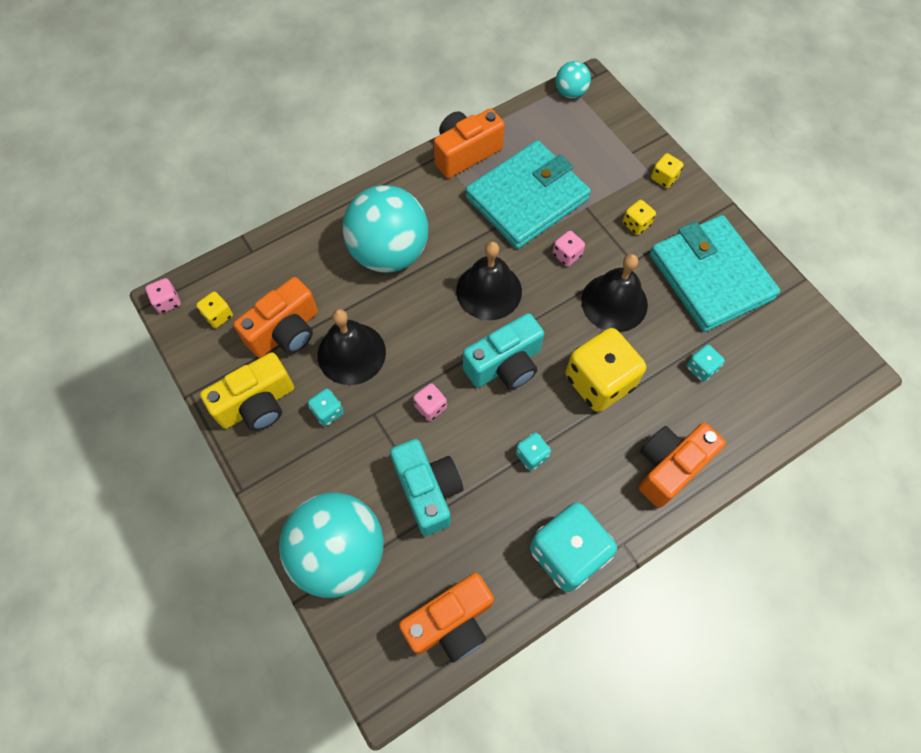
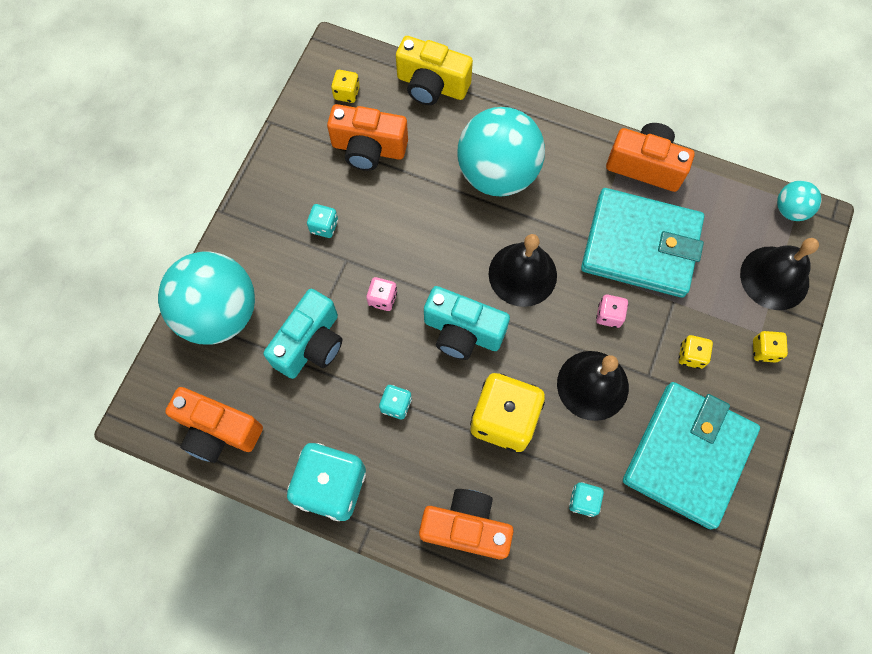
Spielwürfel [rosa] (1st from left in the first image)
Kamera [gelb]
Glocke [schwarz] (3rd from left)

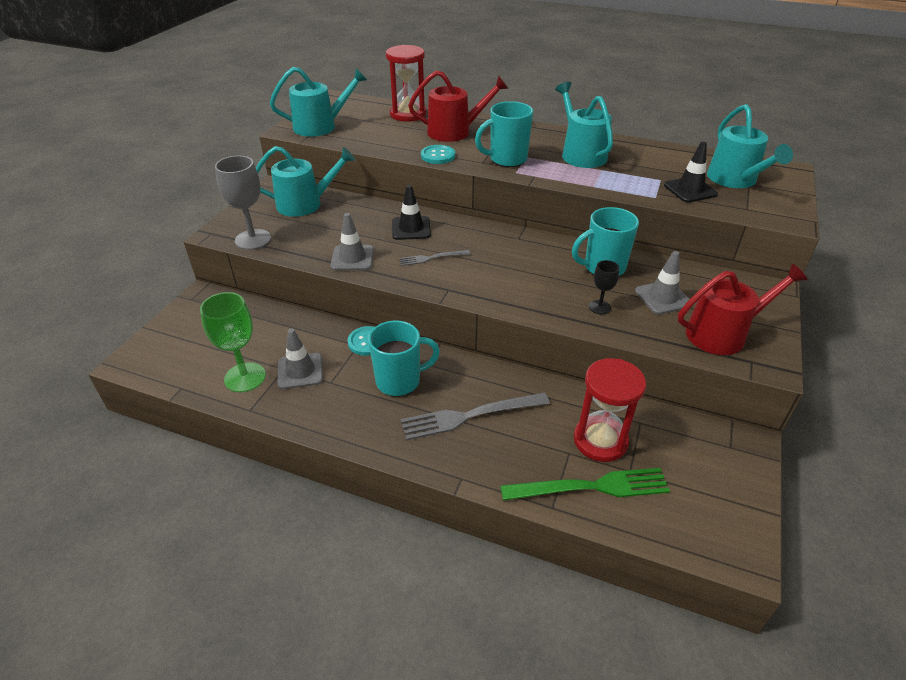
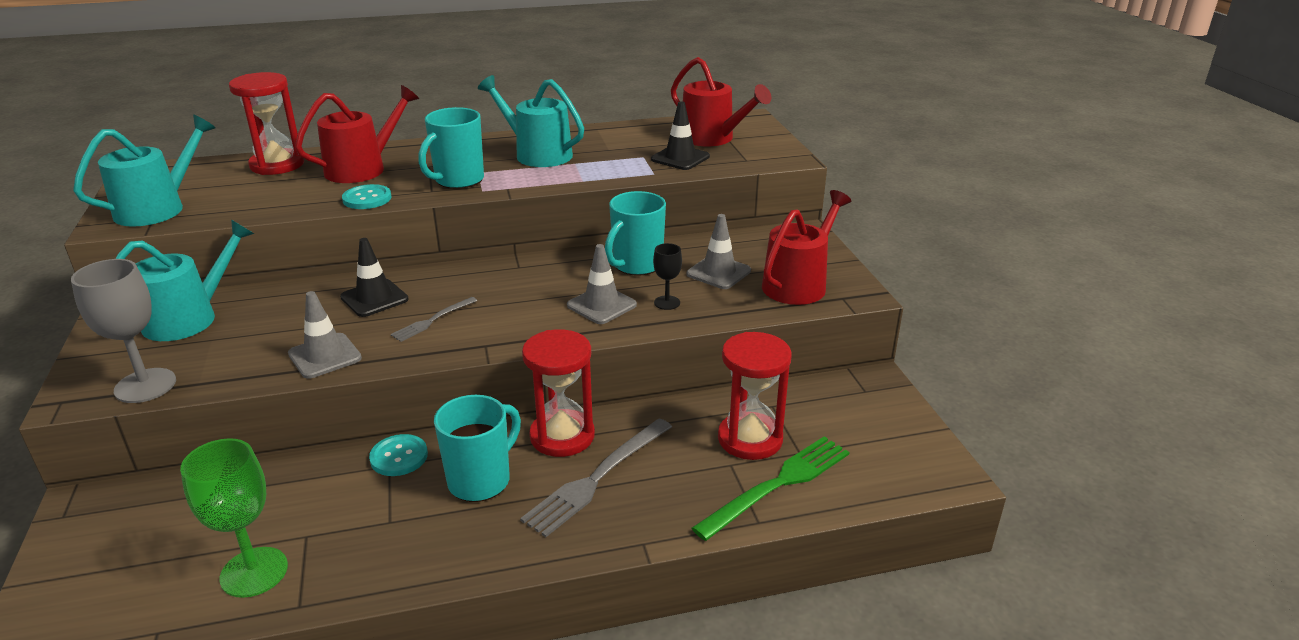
Sanduhr [rot] (2nd from left)
Leitkegel [grau] (2nd from left)
Gießkanne [rot] (2nd from left)

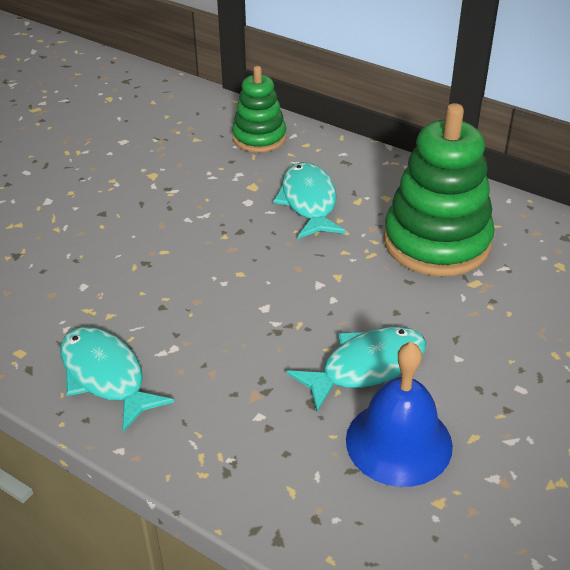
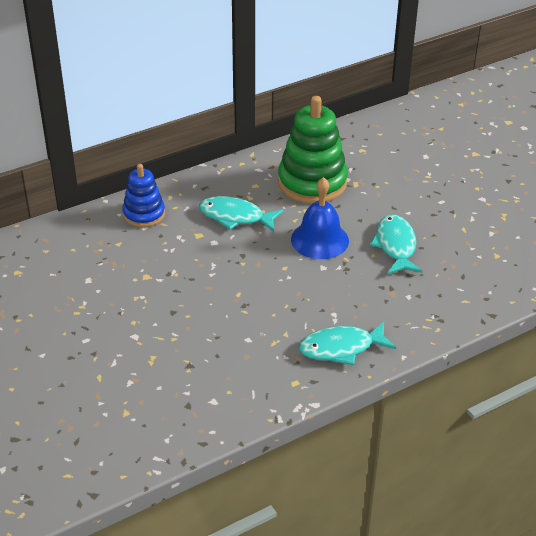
Glocke [blau]
Stapelspielzeug [blau]

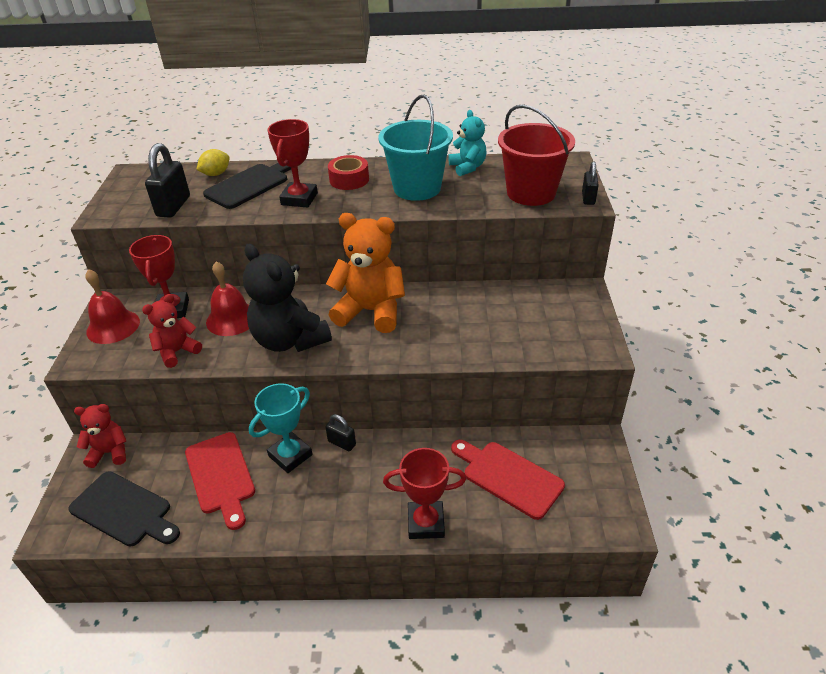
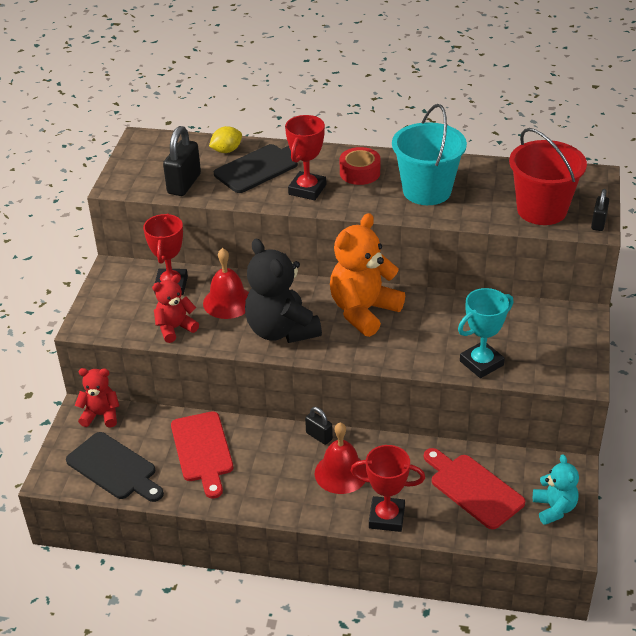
Glocke [rot] (2nd from left)
Pokal [türkis]
Teddybär [türkis]
Teddybär [orange]

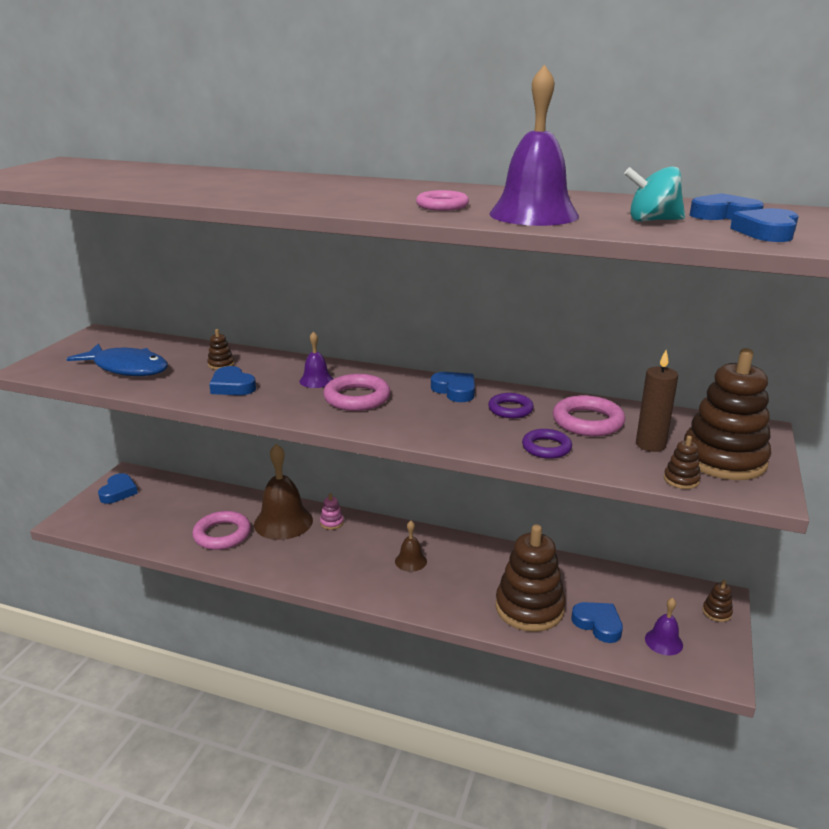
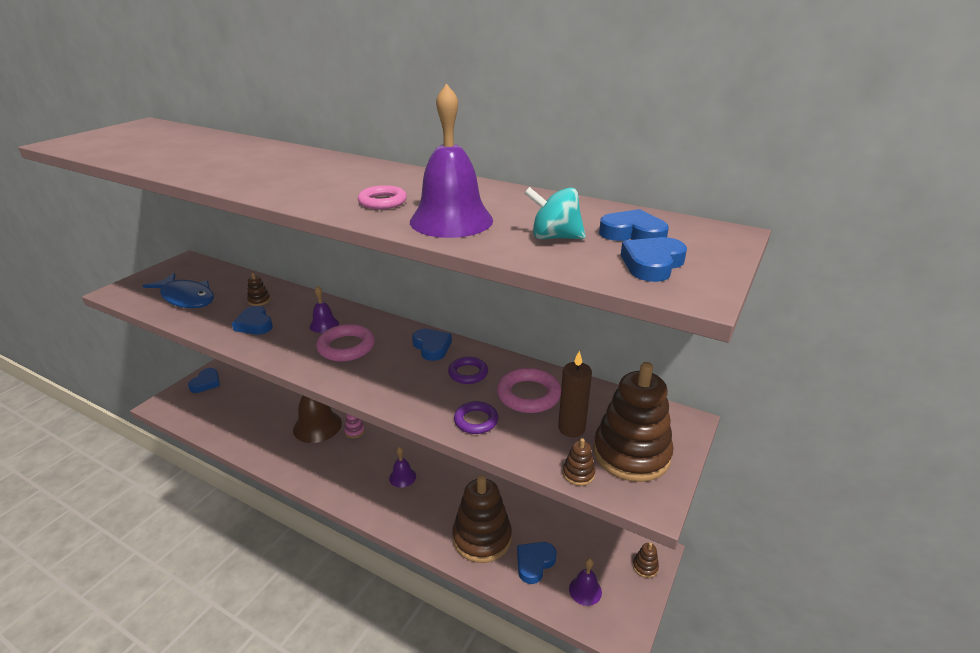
Ring [rosa] (1st from left in the first image)
Glocke [lila] (2nd from left)
Herz [blau] (4th from left)

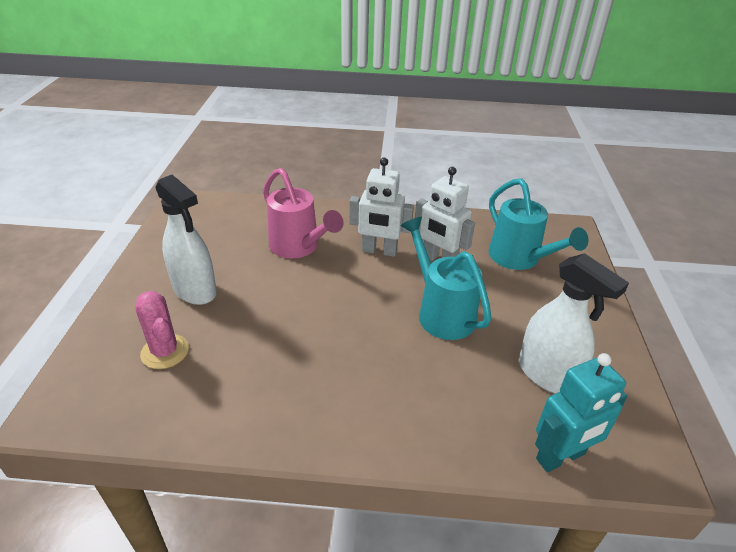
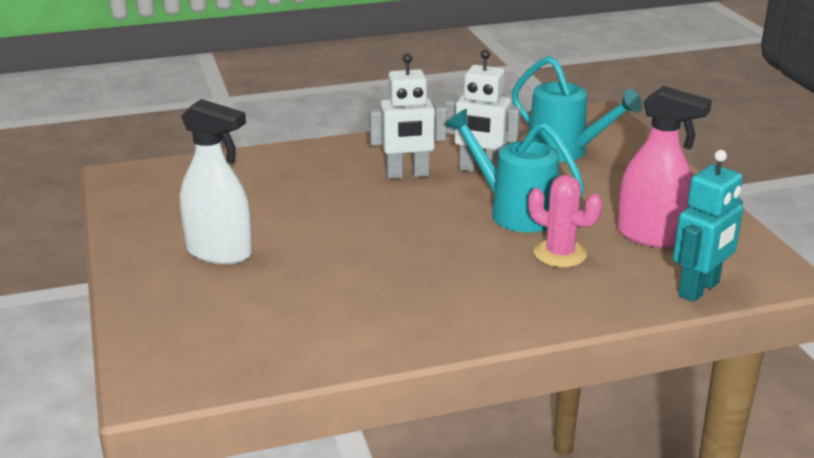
Gießkanne [rosa]
Kaktus [rosa]
Sprühflasche [rosa]

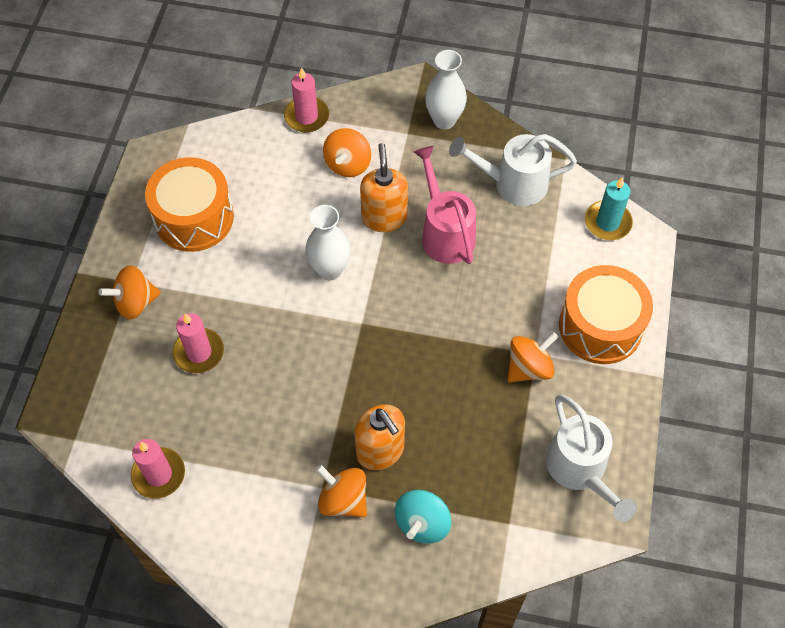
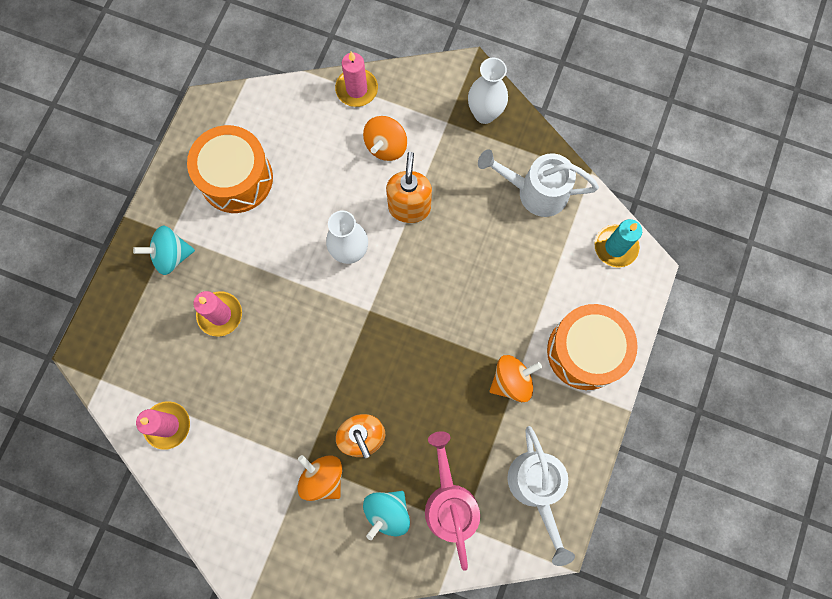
Gießkanne [rosa]
Kreisel [türkis] (1st from left)

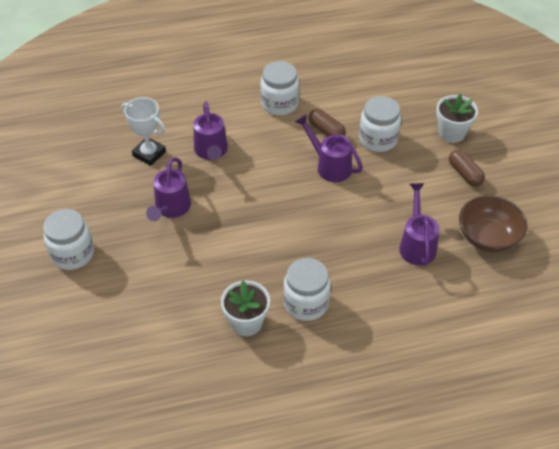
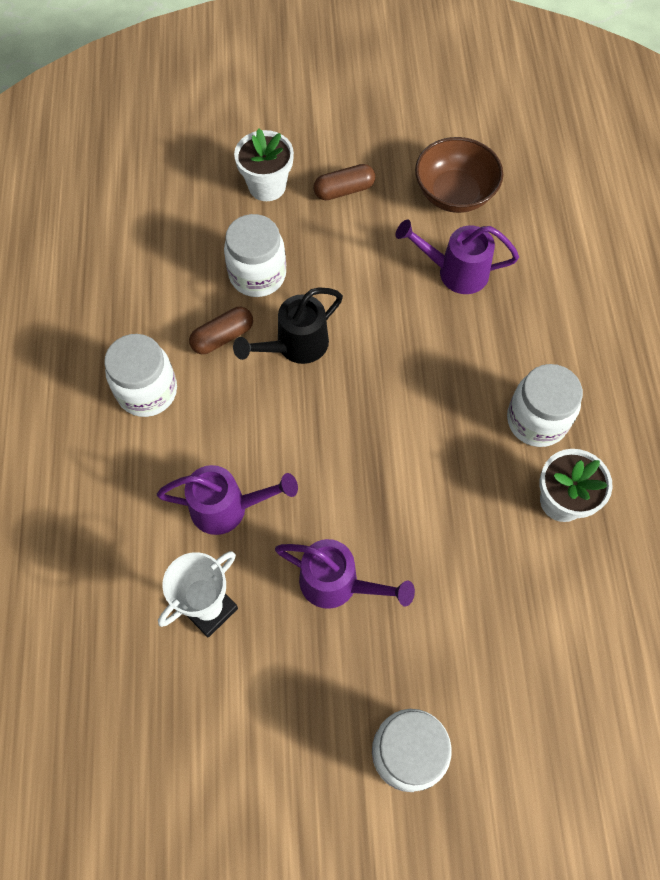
Gießkanne [schwarz]

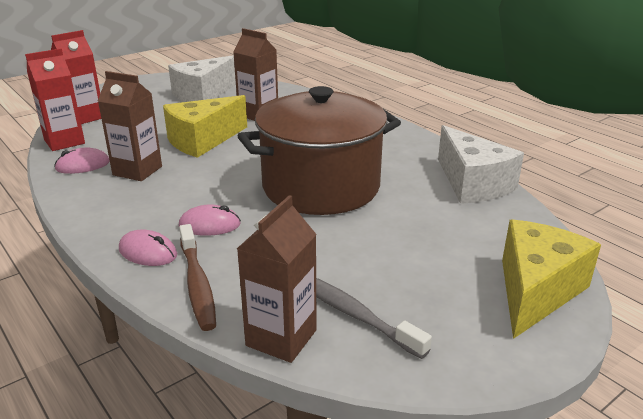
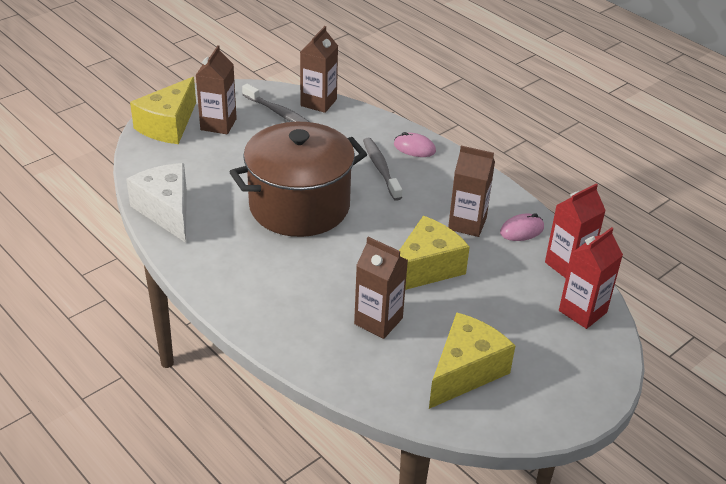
Zahnbürste [braun]
Getränkekarton [braun] (1st from left)
Zahnbürste [grau] (2nd from left)
Käse [gelb] (3rd from left)

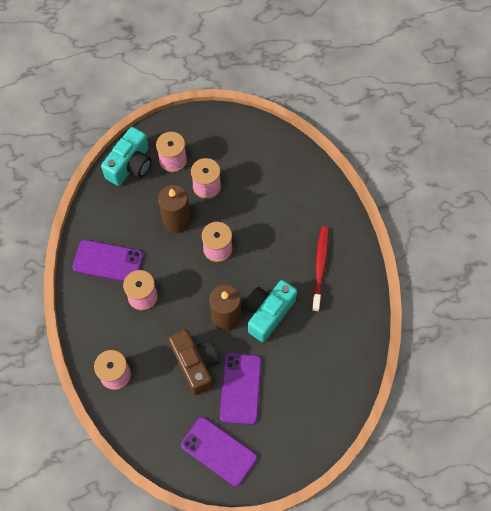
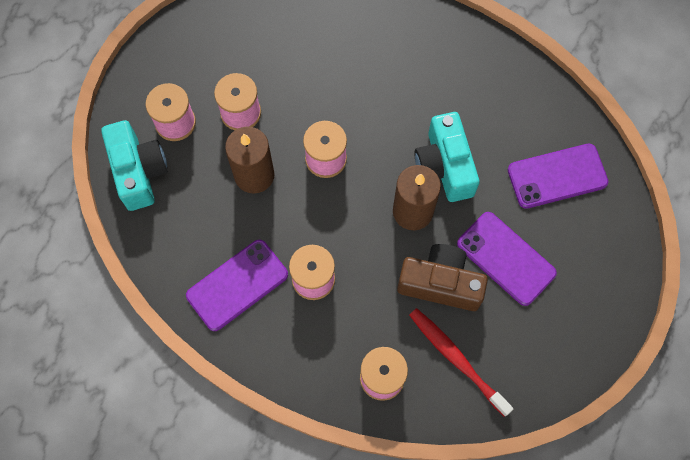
Handy [lila] (3rd from left)
Zahnbürste [rot]

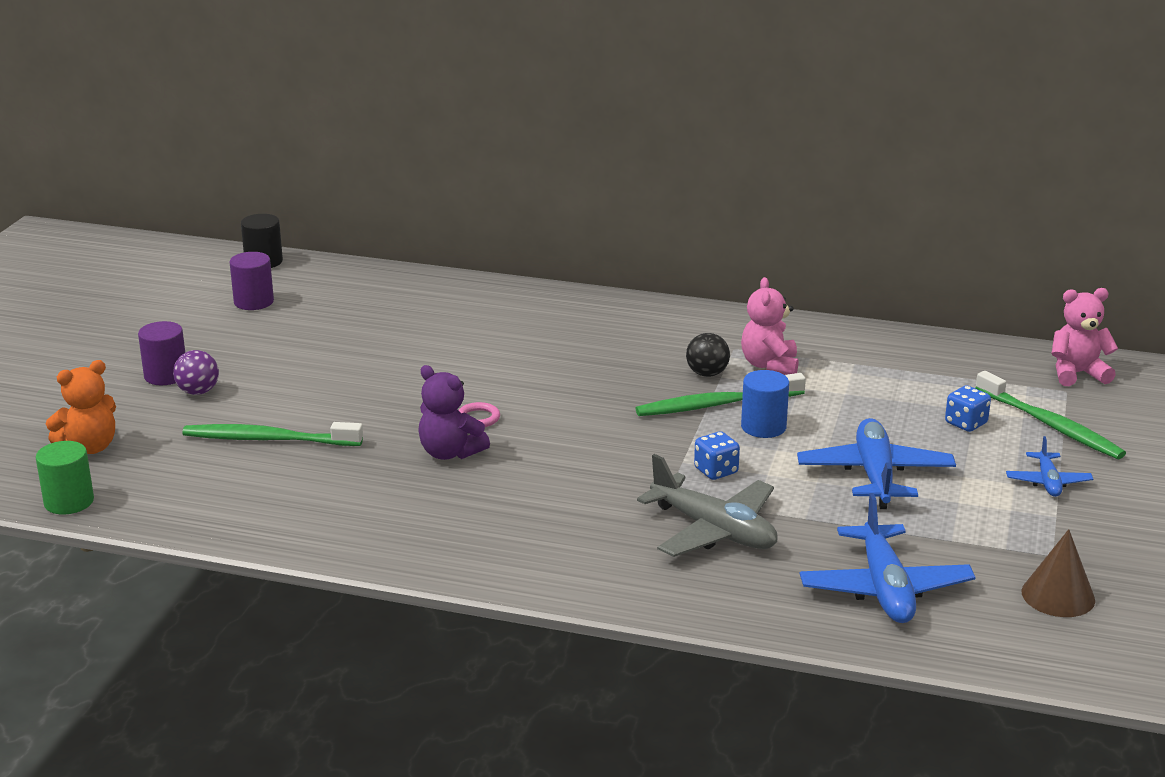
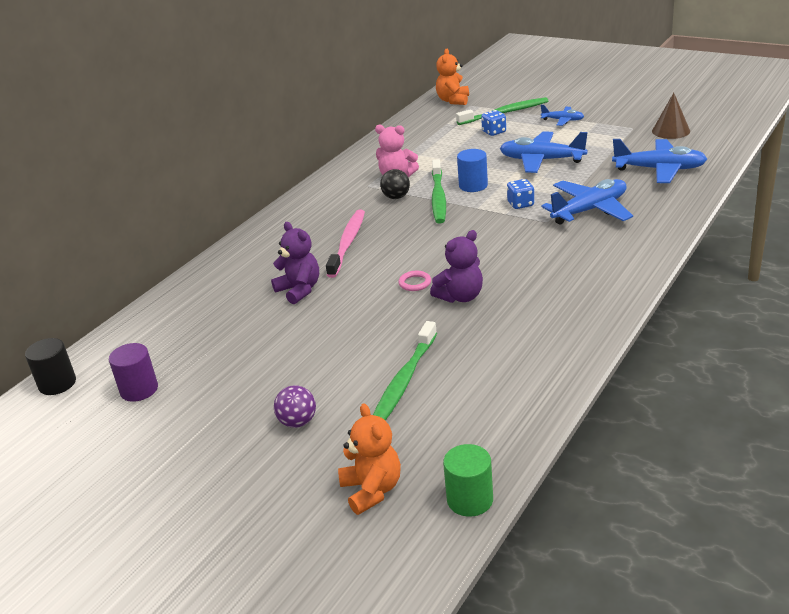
Vollzylinder [lila] (1st from left in the first image)
Teddybär [lila] (1st from left)
Zahnbürste [rosa]
Flugzeug [blau] (3rd from left)
Teddybär [orange] (2nd from left)

